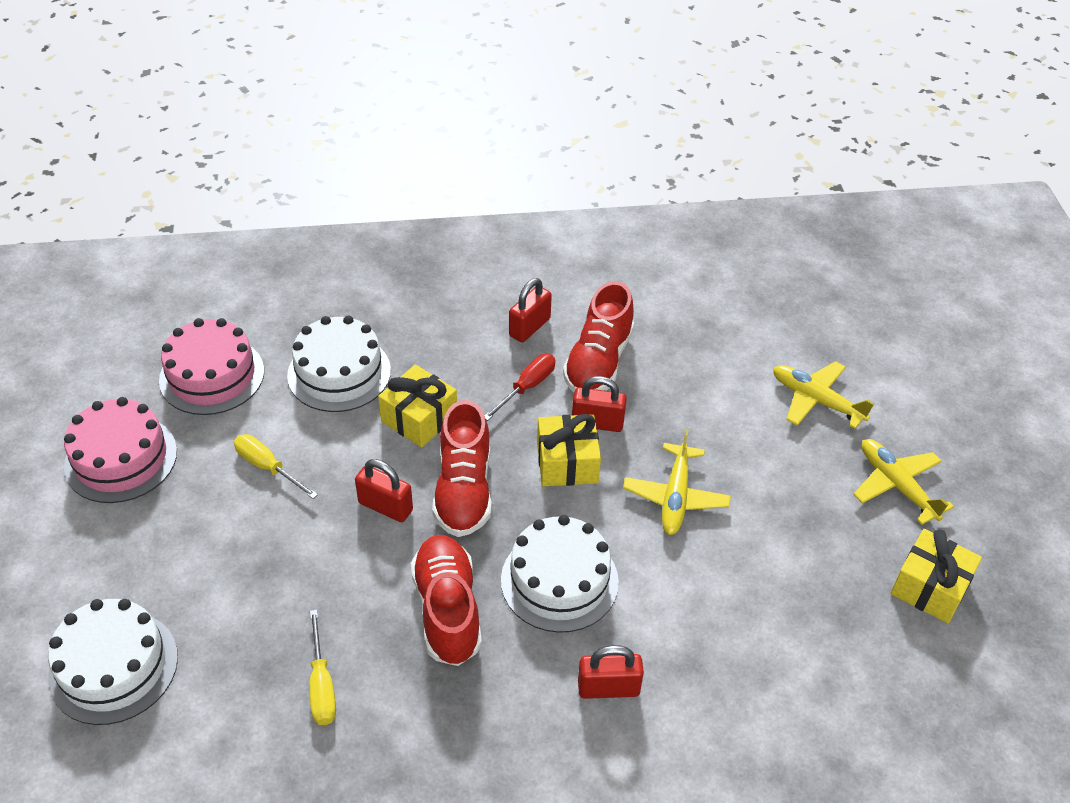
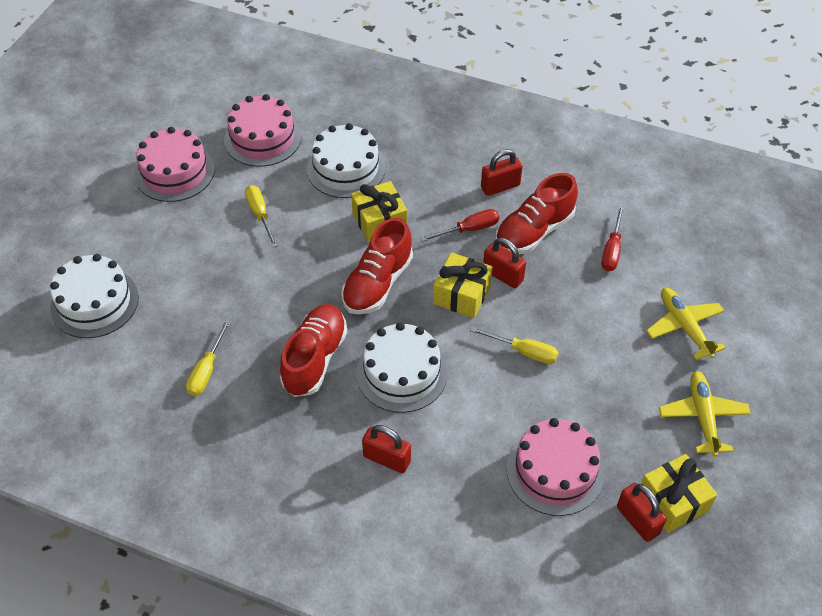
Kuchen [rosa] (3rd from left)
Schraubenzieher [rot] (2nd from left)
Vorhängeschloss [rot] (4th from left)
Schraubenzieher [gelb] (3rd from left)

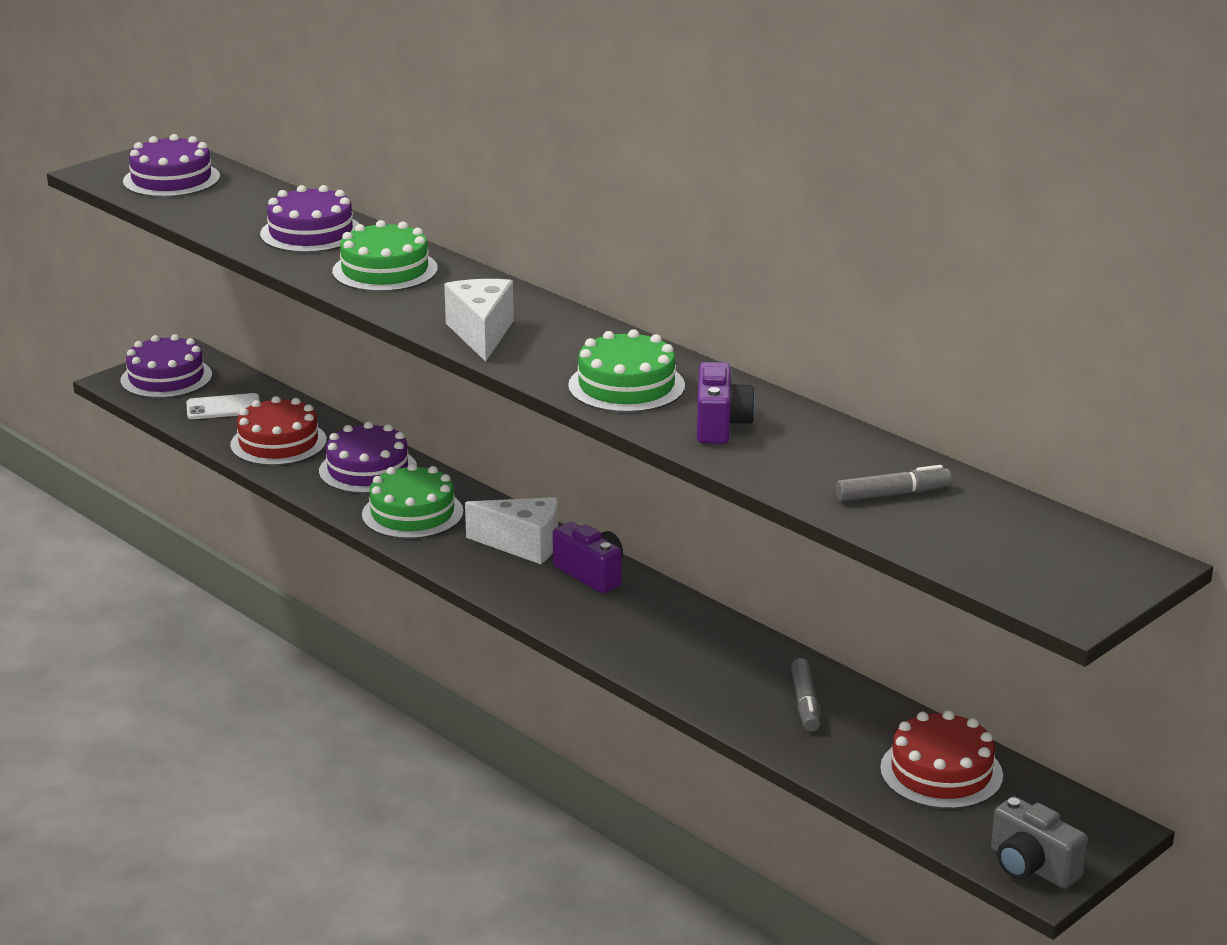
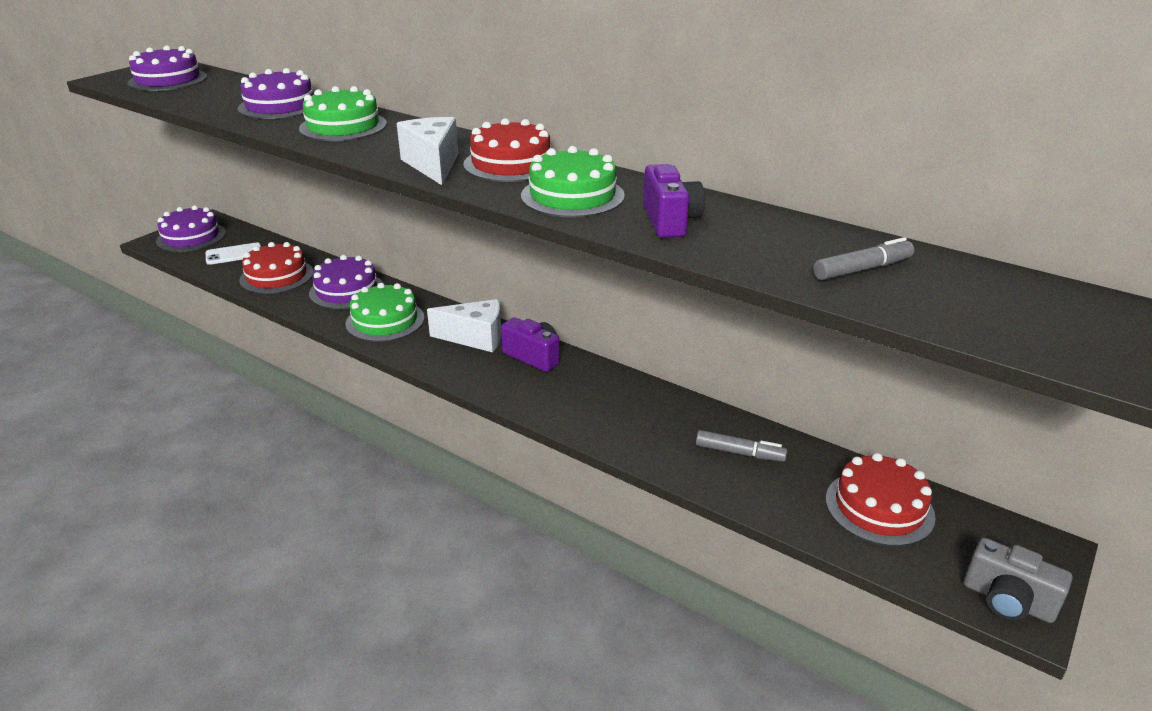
Kuchen [rot] (2nd from left)
Filzstift [grau] (1st from left)

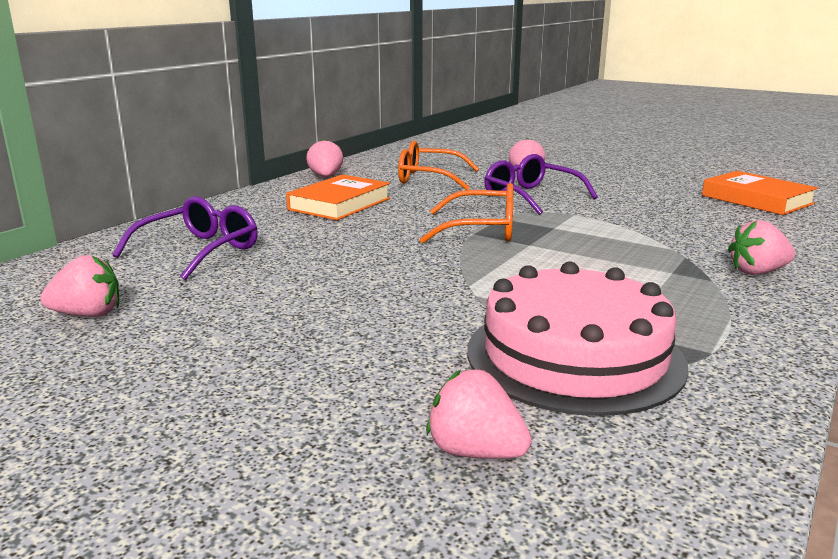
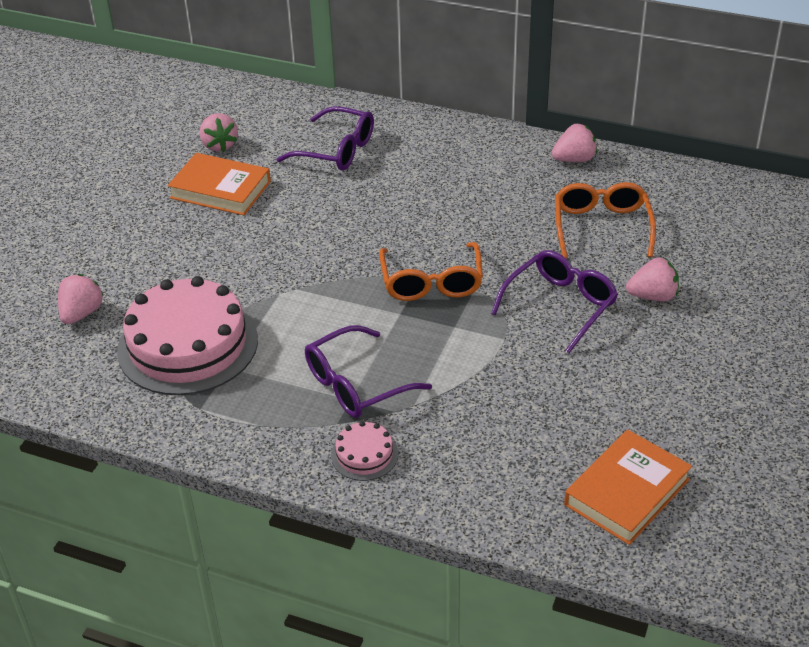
Brille [lila] (2nd from left)
Buch [orange] (1st from left)
Kuchen [rosa] (2nd from left)

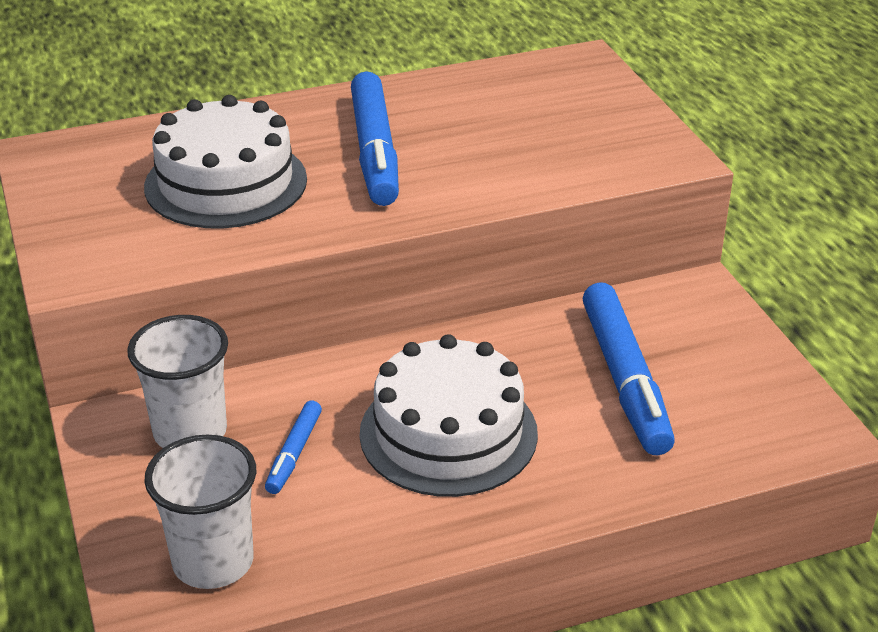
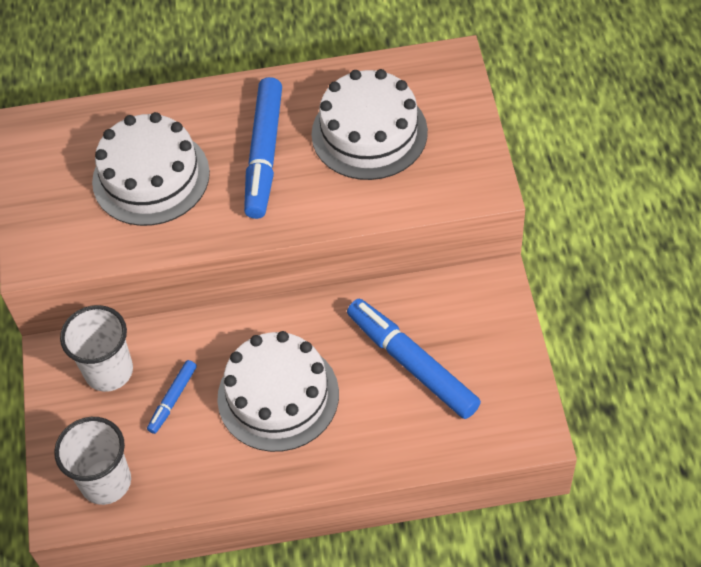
Kuchen [weiß] (3rd from left)
Filzstift [blau] (3rd from left)

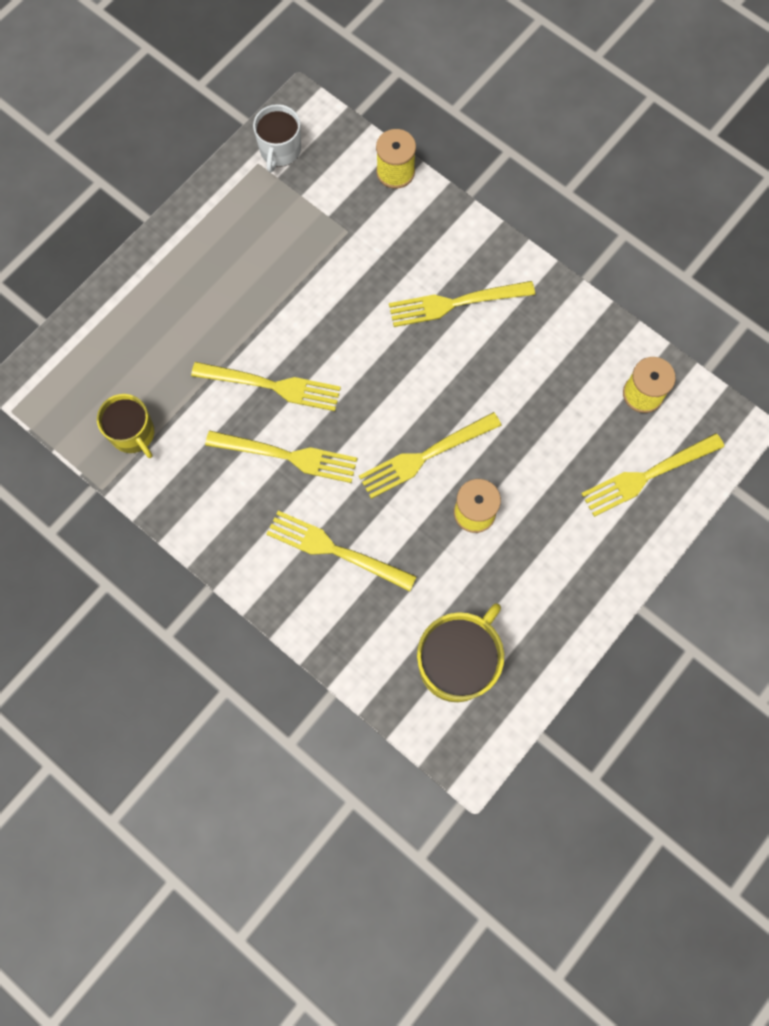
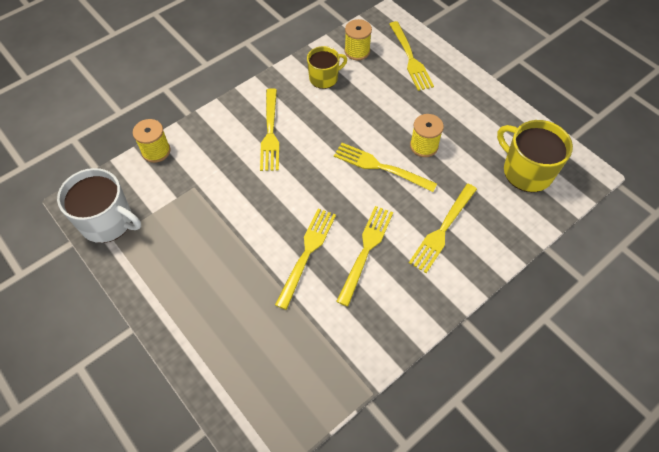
Tasse [gelb] (1st from left)
Gabel [gelb] (4th from left)
Tasse [weiß]

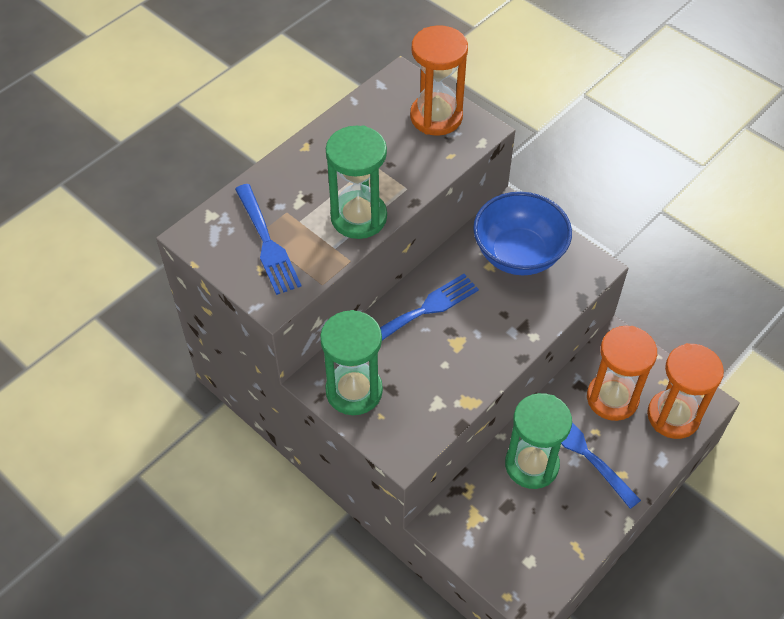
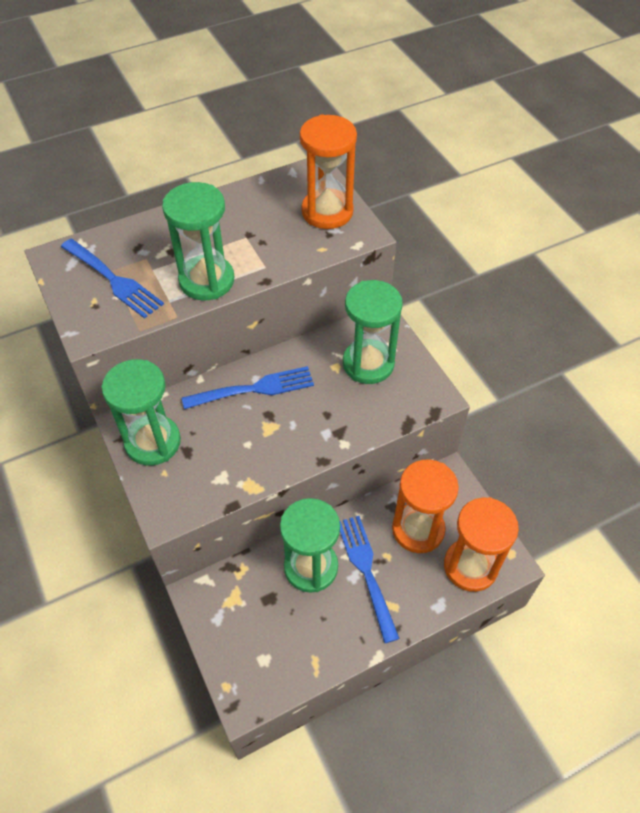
Sanduhr [grün] (4th from left)
Gabel [blau] (1st from left)

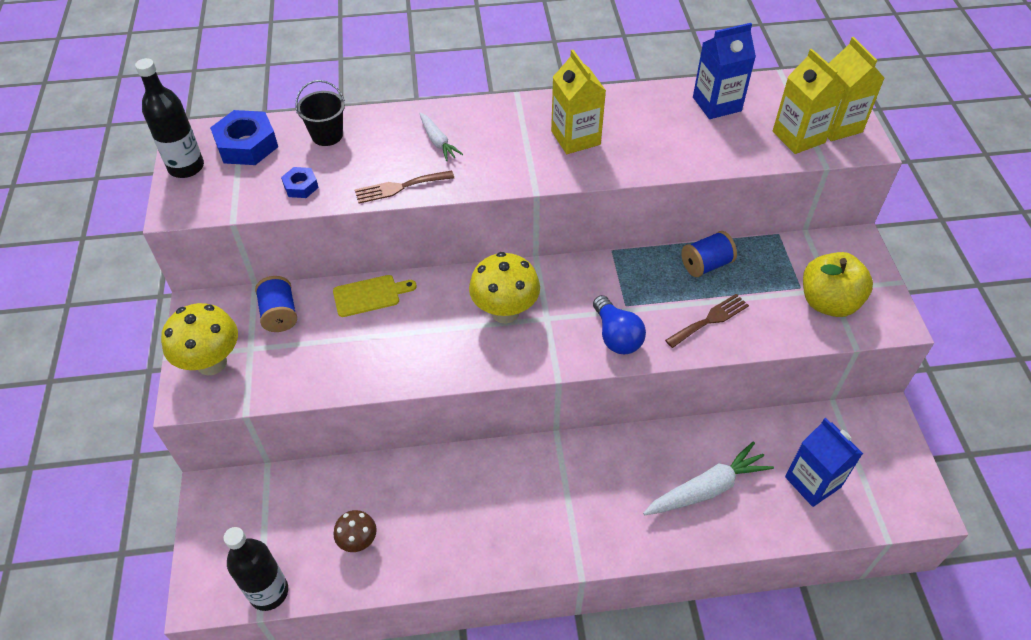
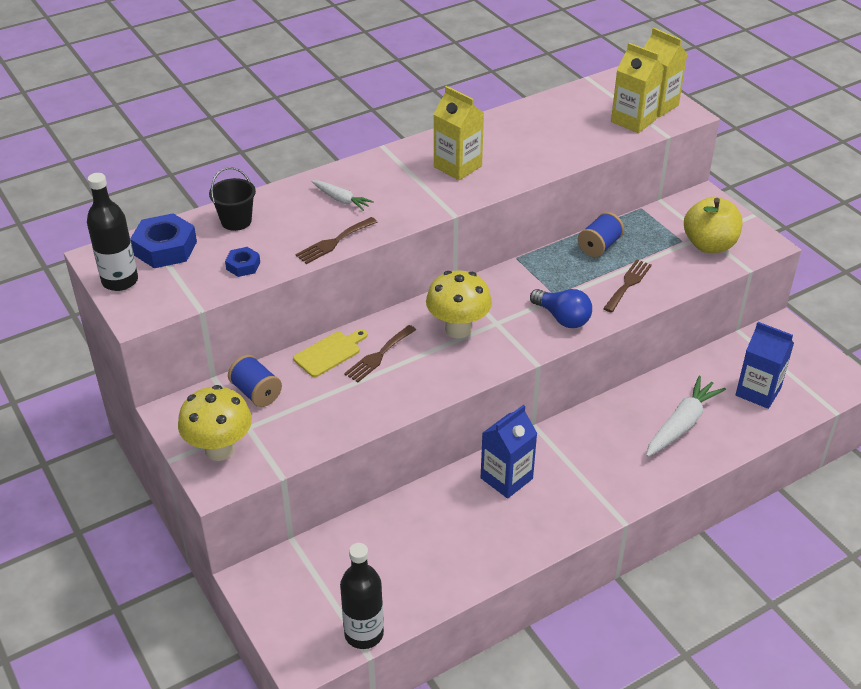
Pilz [braun]
Gabel [braun] (2nd from left)
Getränkekarton [blau] (1st from left)

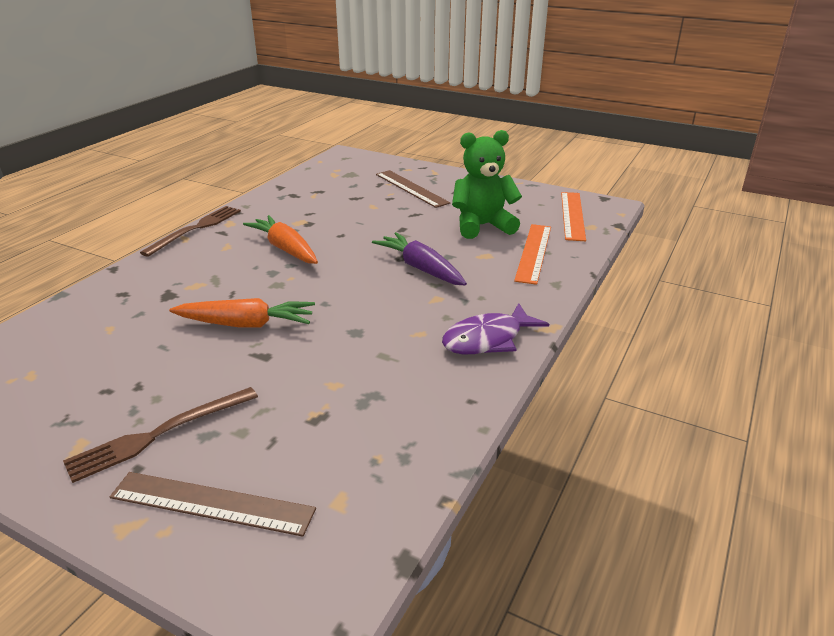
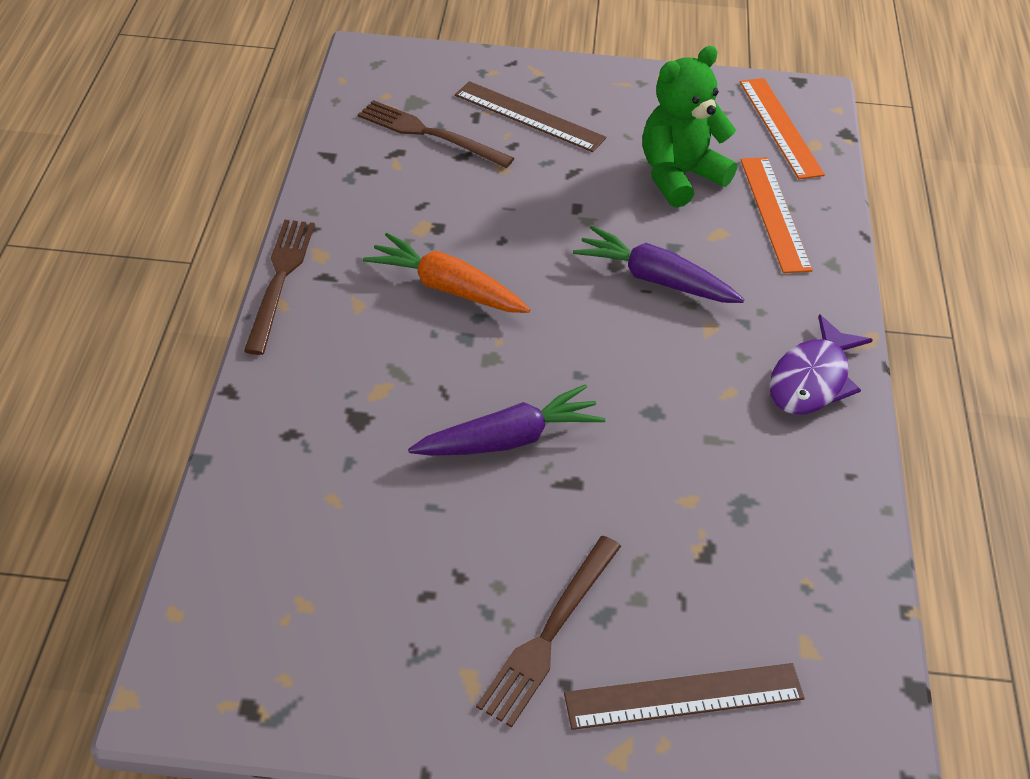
Gabel [braun] (2nd from left)
Karotte [lila] (1st from left)

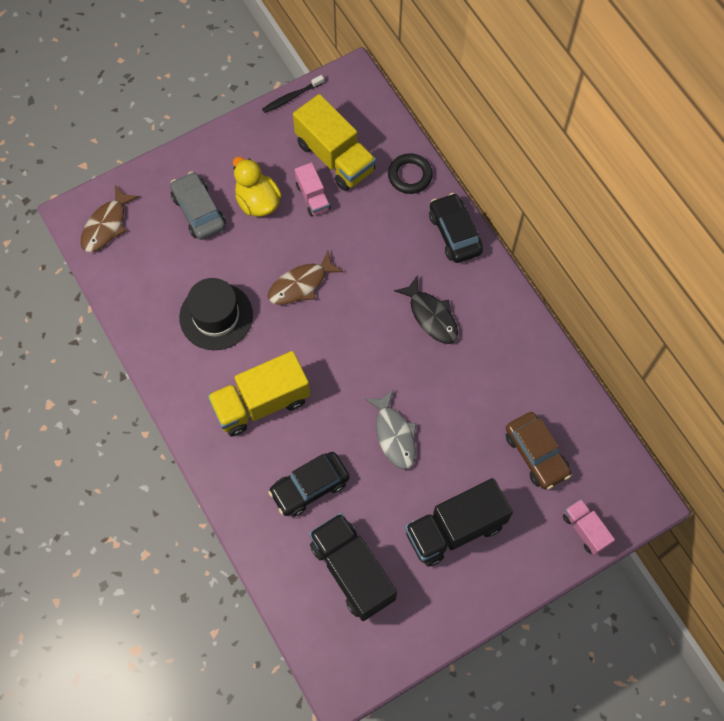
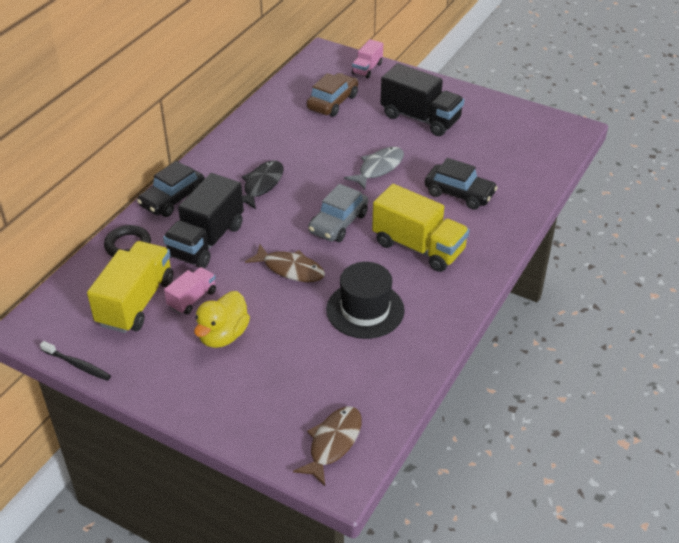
Auto [grau]
Lastwagen [schwarz] (1st from left)
Fisch [braun] (2nd from left)

